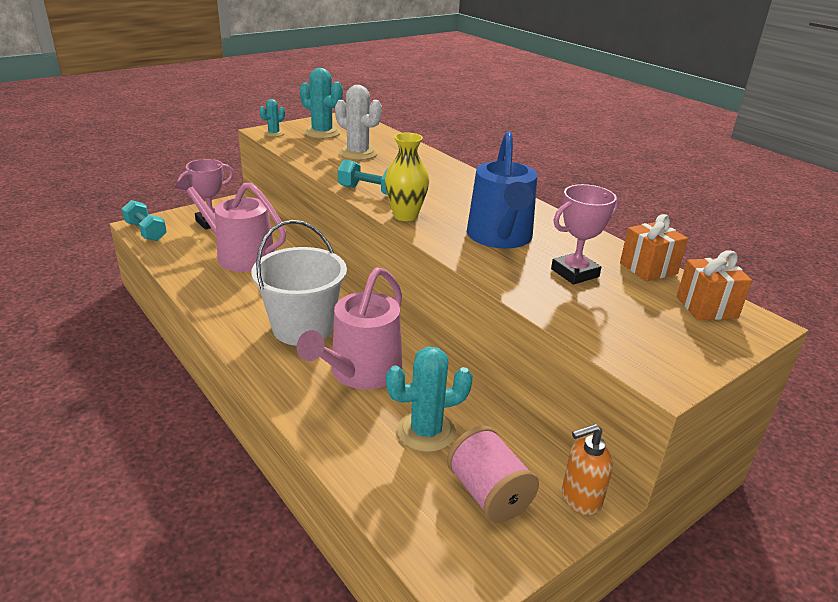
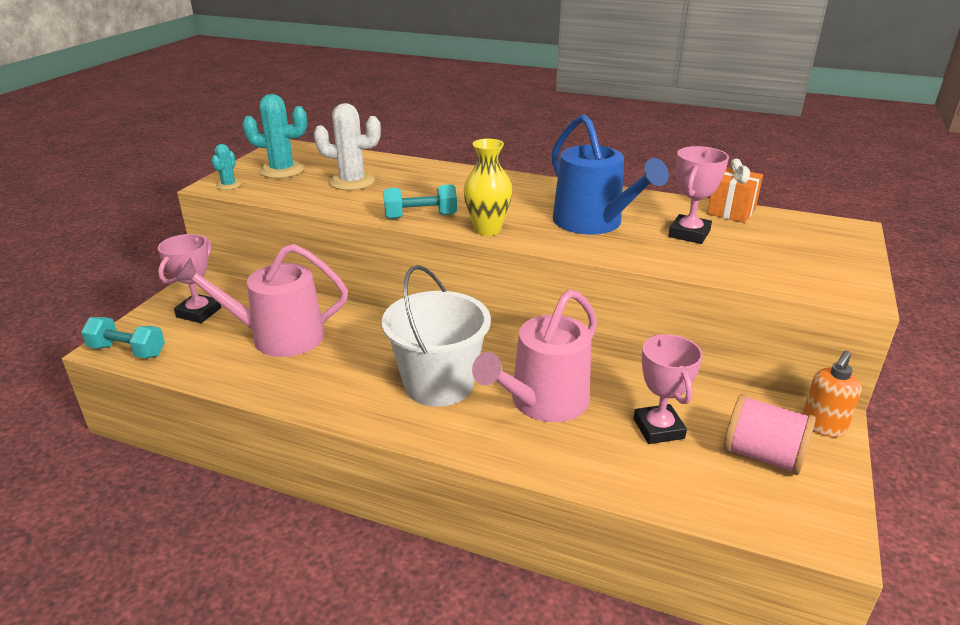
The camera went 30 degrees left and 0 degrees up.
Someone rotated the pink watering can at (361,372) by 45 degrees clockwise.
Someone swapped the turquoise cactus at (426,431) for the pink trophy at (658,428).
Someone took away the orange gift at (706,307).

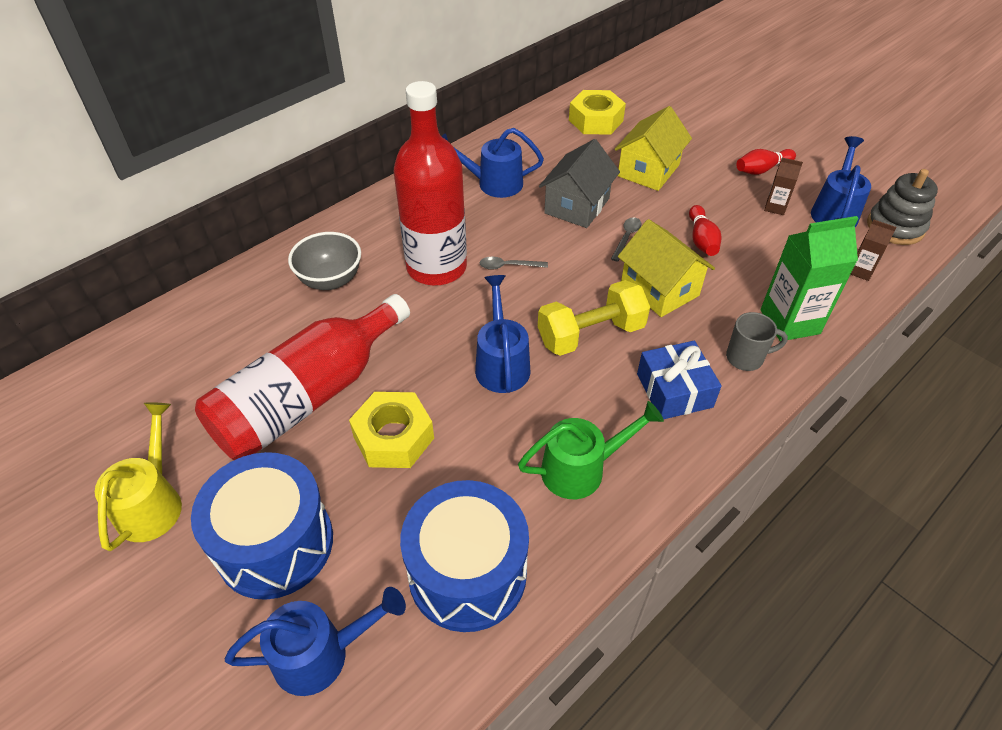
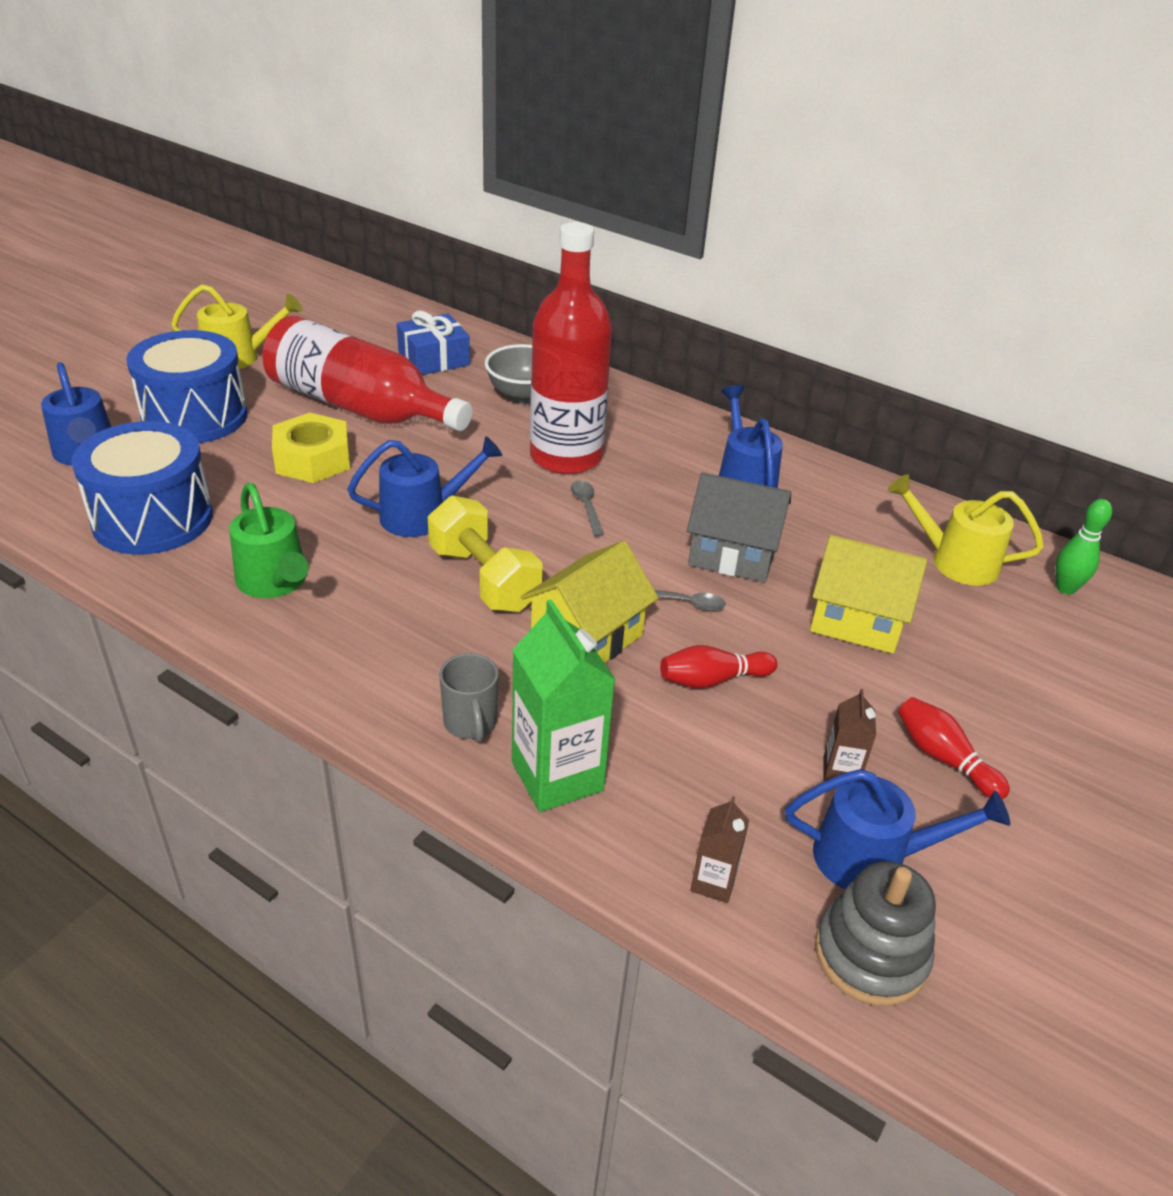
The camera went 75 degrees right and 10 degrees down.
Someone carried the blue gift from (674,390) to (434,359).
Someone swapped the yellow nut at (595,120) for the yellow watering can at (954,561).
Someone put down the green bowling pin at (1065,588).

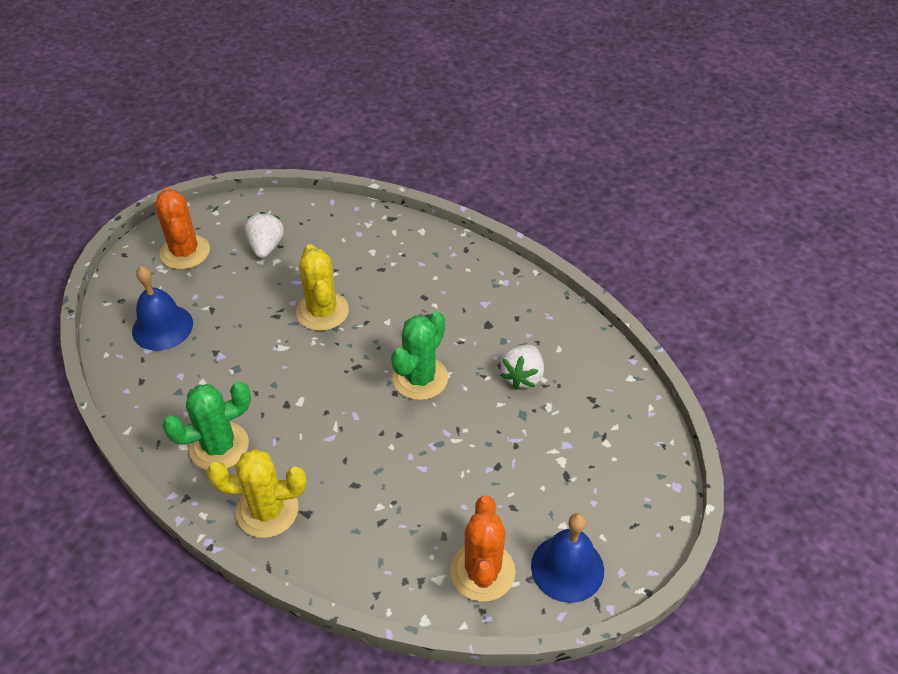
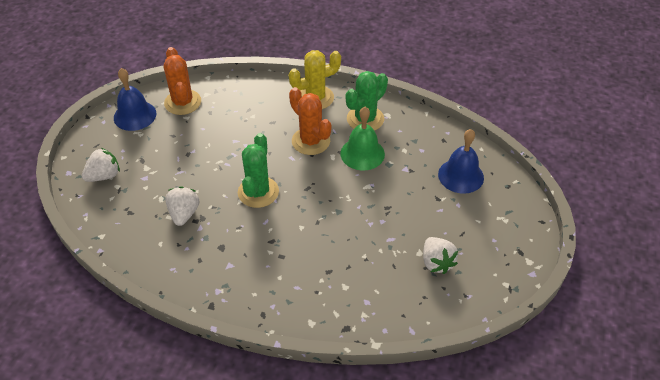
The camera went 160 degrees right and 0 degrees up.
Someone put down the white strawberry at (104,176).
Someone carried the orange cactus from (185,252) to (311,141).
Someone put down the green bell at (362,153).
Someone took away the yellow cactus at (322,311).

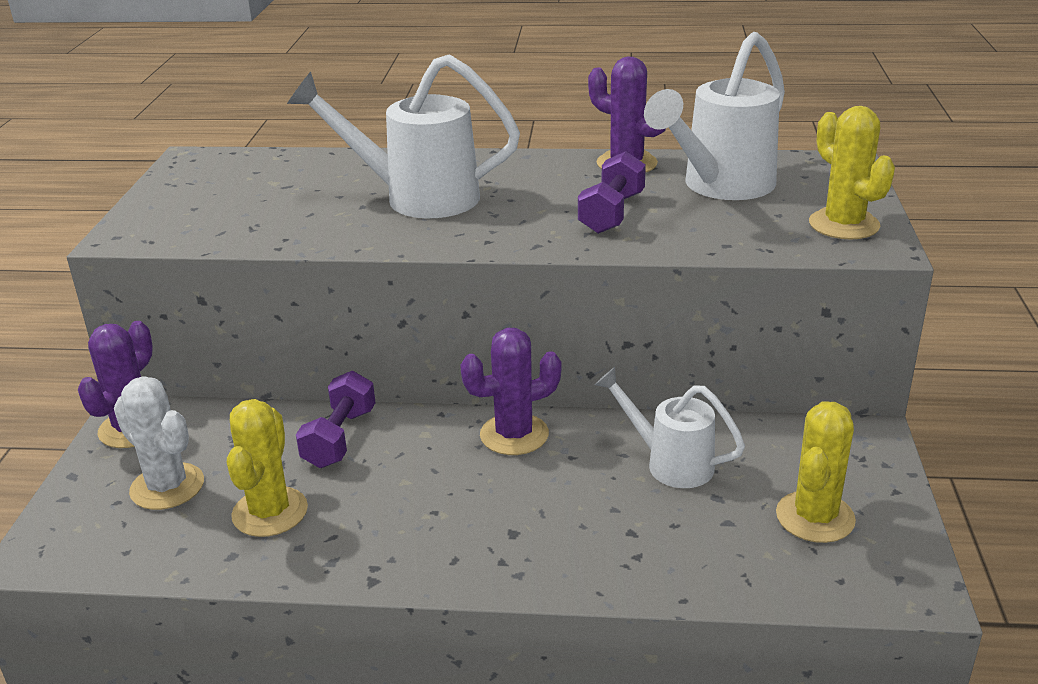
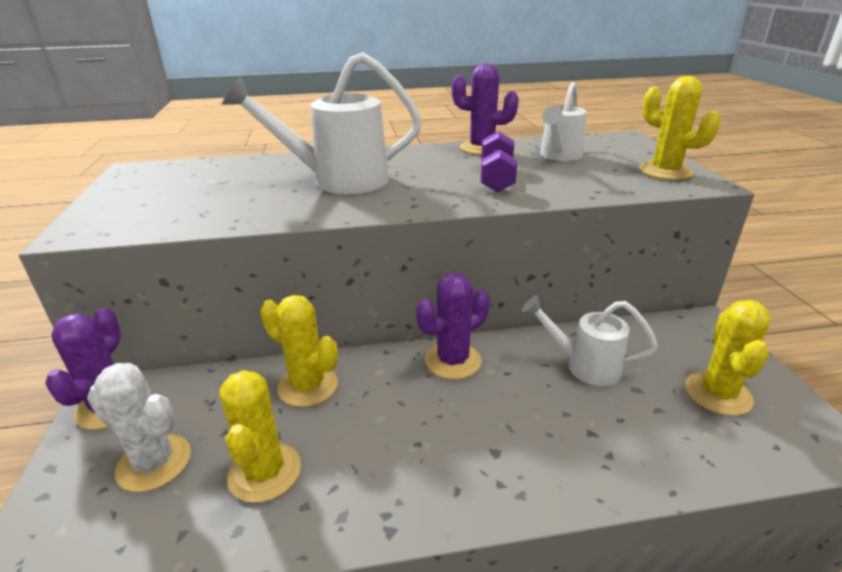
The camera went 15 degrees left and 0 degrees up.
Someone swapped the purple dumbbell at (339,438) for the yellow cactus at (308,386).
Someone scaled the white watering can at (719,187) by 0.63.

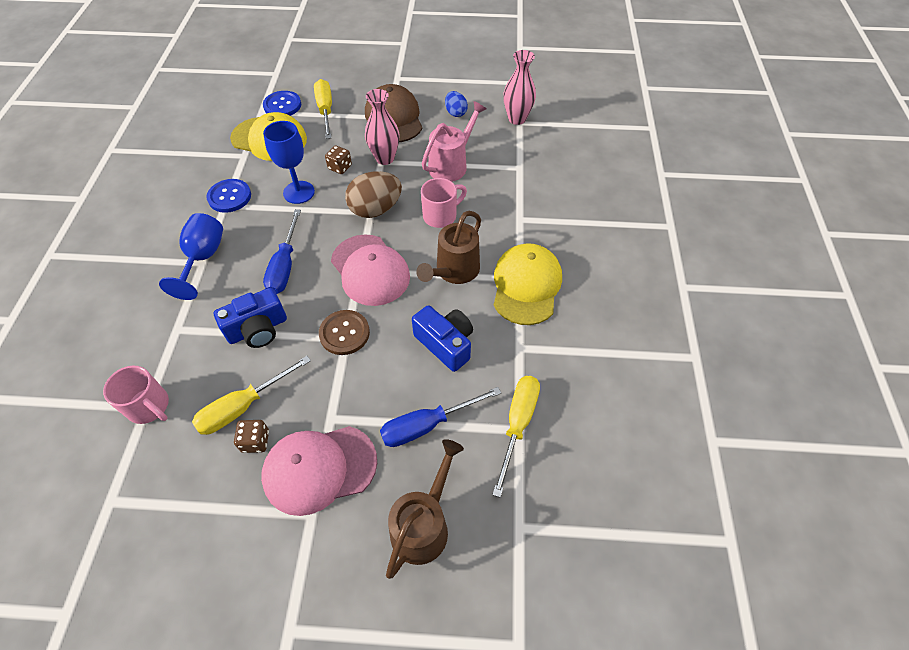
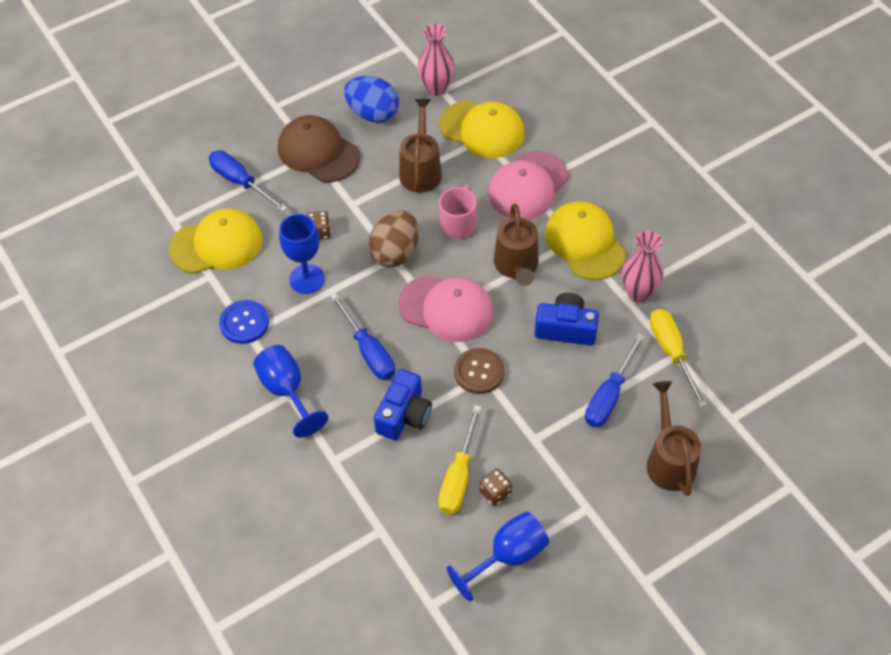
The camera went 35 degrees left and 0 degrees up.
Someone repainted the yellow screwdriver at (325,110), which became the blue screwdriver at (240,182).
Someone scaled the blue egg at (455,113) by 1.75.
Someone repainted the pink watering can at (451,165), which became the brown watering can at (421,169).
Someone put down the yellow cap at (482,129).
Someone put down the blue goblet at (508,556).
Someone carried the pink cap from (319,469) to (527,186).
Someone carried the pink vase from (385,158) to (638,293).
Someone took away the pink mug at (149,406).
Someone took away the blue button at (282,105).

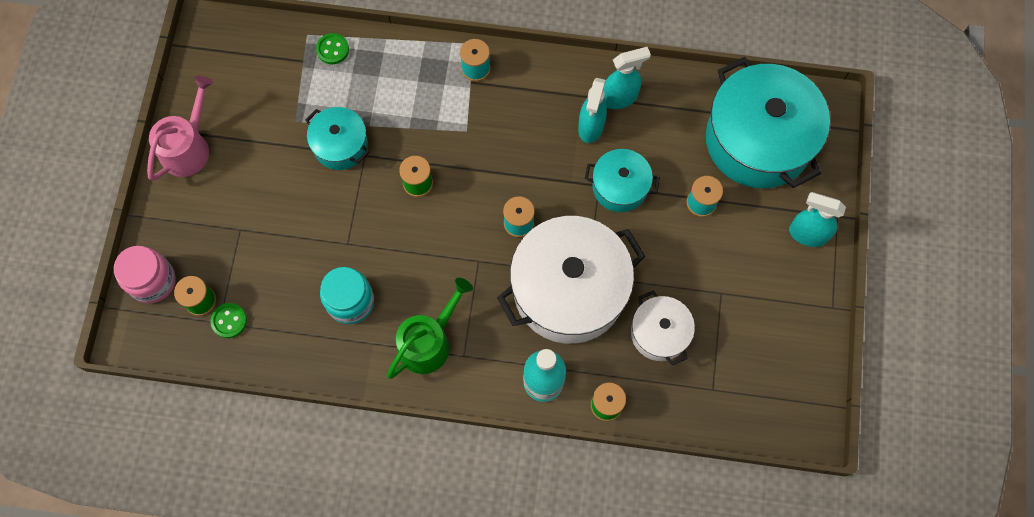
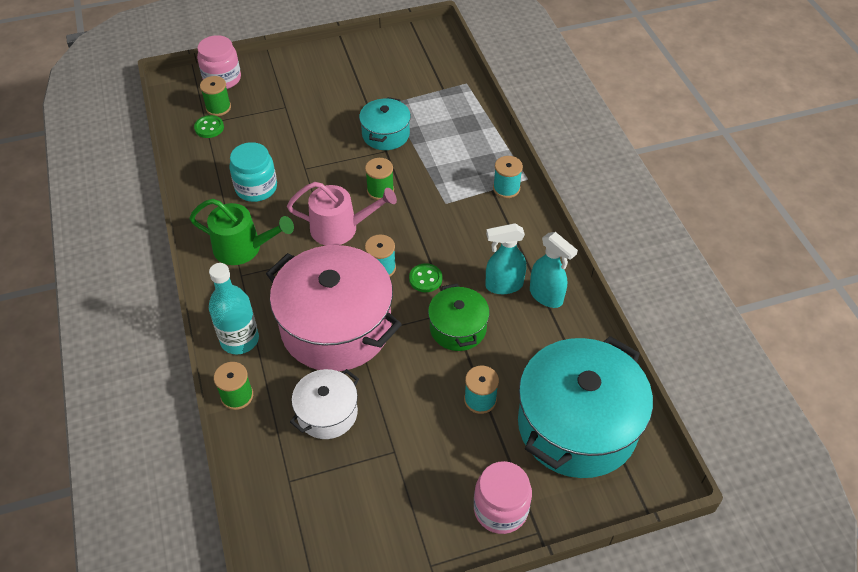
The camera went 65 degrees right and 20 degrees down.
Someone repainted the white pot at (569,290), which became the pink pot at (336,327).
Someone carried the pink watering can from (188,147) to (340,228).
Someone carried the green button from (332,49) to (425,279).
Someone repainted the turquoise pot at (620,187), which became the green pot at (458,328).
Someone swapped the turquoise spray bottle at (807,234) for the pink jar at (500,509).

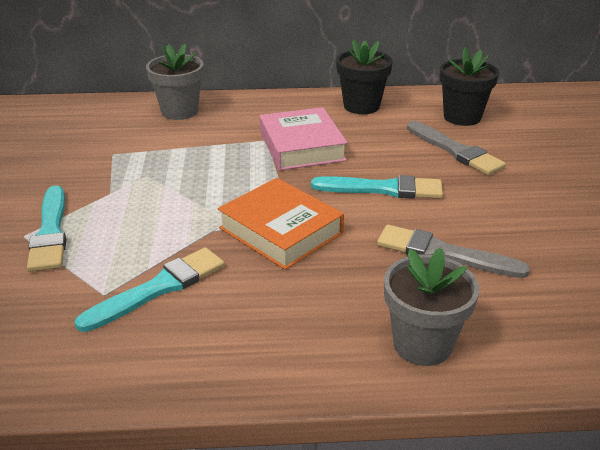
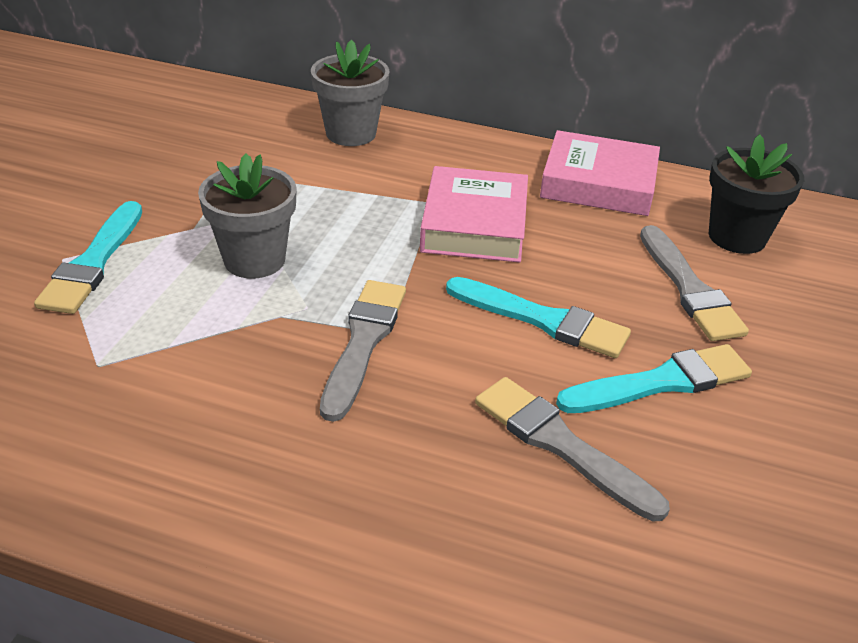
The camera went 20 degrees right and 5 degrees up.
Someone carried the grey flower pot from (422,344) to (254,260).
Someone swapped the orange book at (280,231) for the grey brush at (363,342).
Someone swapped the black flower pot at (361,106) for the pink book at (598,183).
Someone carried the turquoise brush from (159,288) to (661,382).

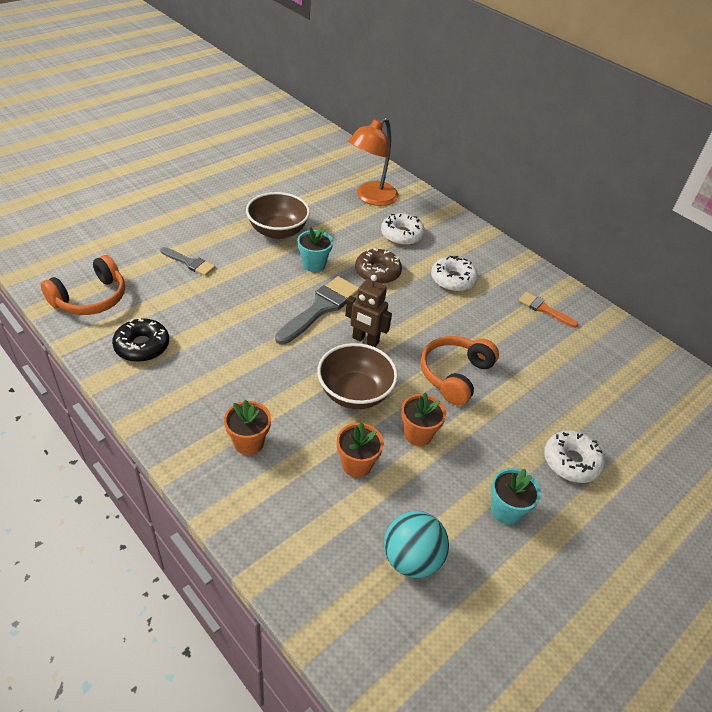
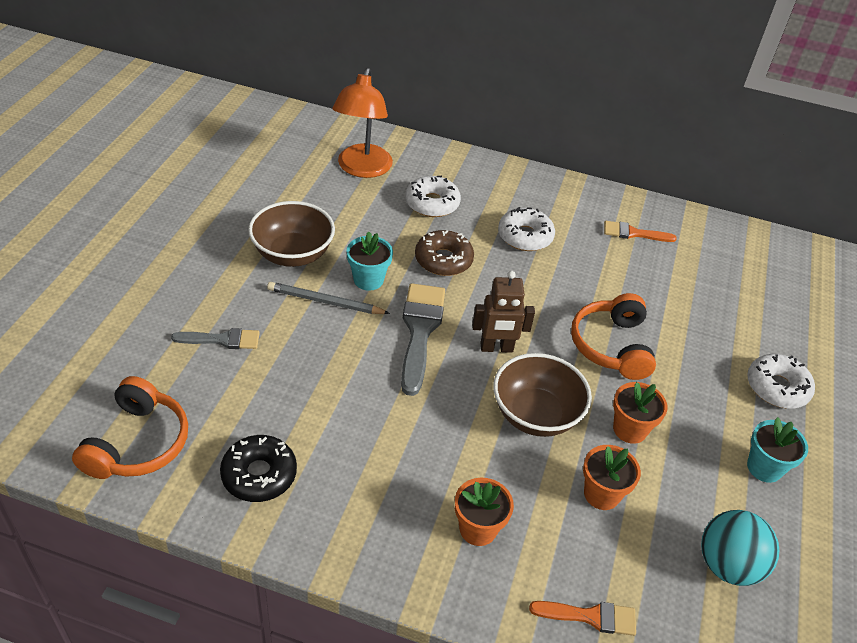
The camera went 30 degrees left and 0 degrees up.
Someone put down the grey pencil at (325,302).
Someone put down the orange brush at (590,616).

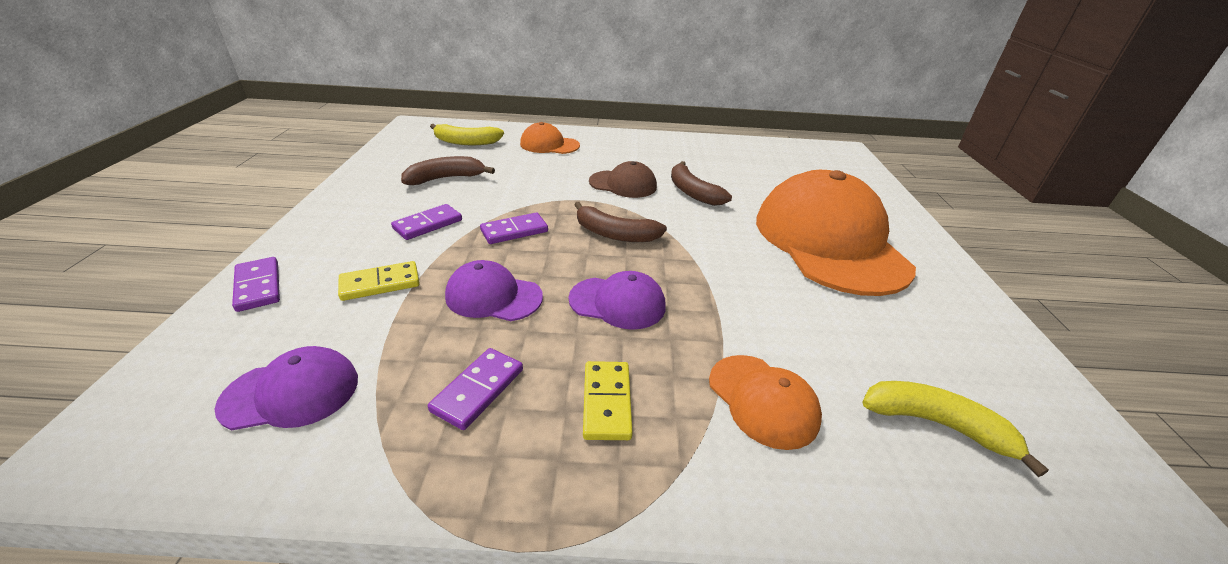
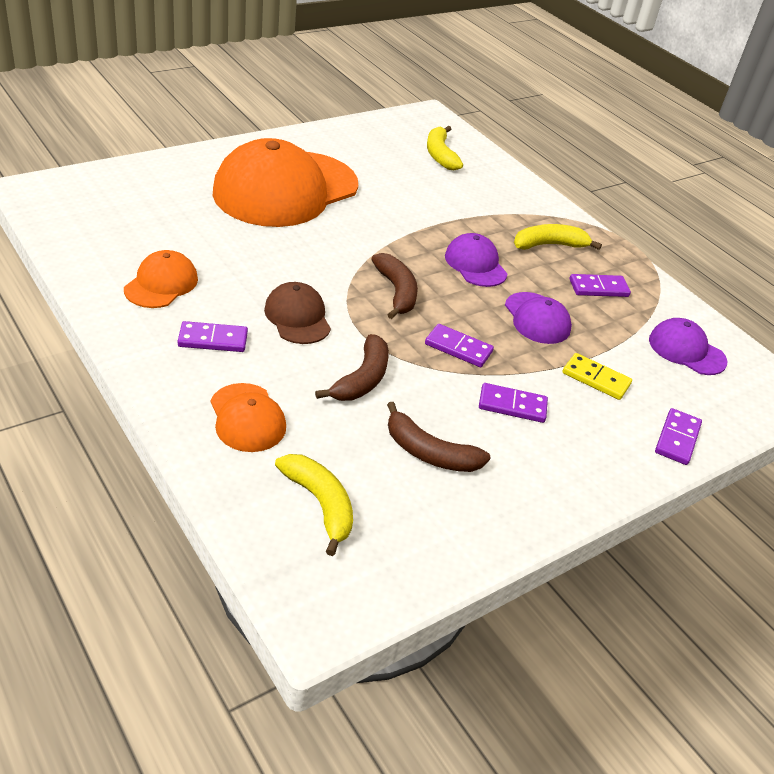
The camera went 130 degrees left and 5 degrees up.
Someone carried the orange cap from (762,400) to (161,284).
Someone put down the purple domino at (213,339).
Someone carried the brown banana from (693,192) to (362,379).
Someone swapped the yellow domino at (607,402) for the yellow banana at (549,245).

